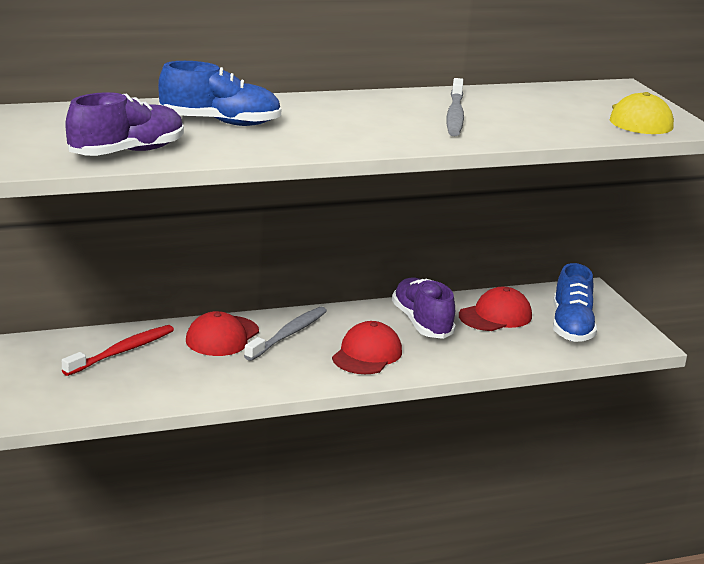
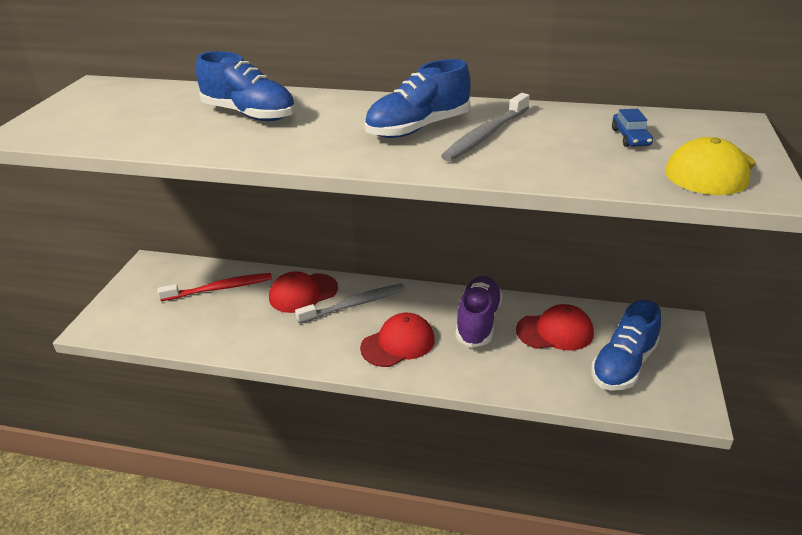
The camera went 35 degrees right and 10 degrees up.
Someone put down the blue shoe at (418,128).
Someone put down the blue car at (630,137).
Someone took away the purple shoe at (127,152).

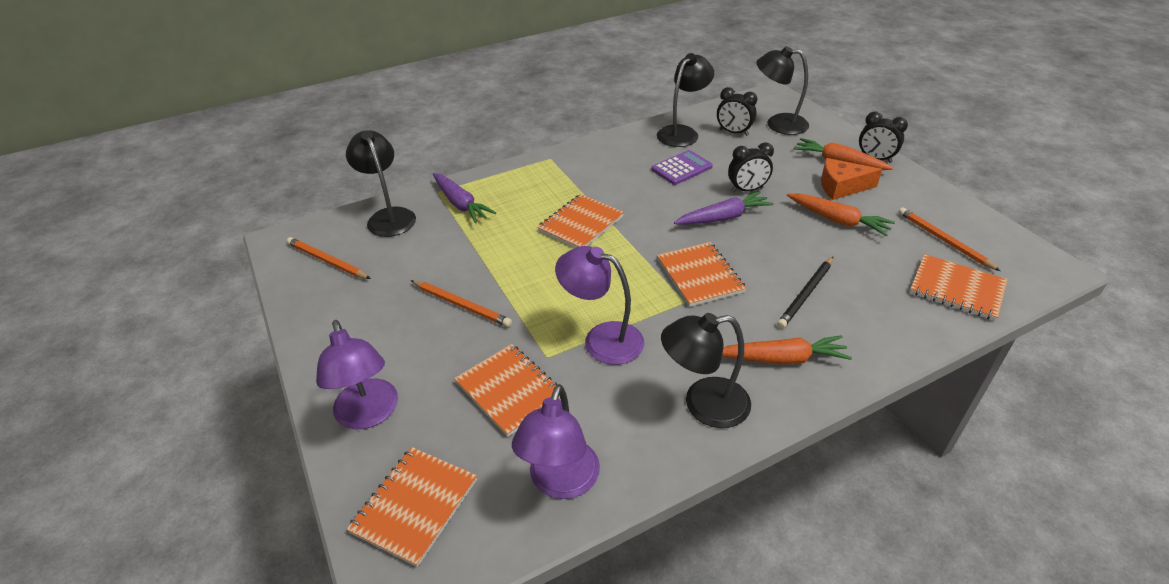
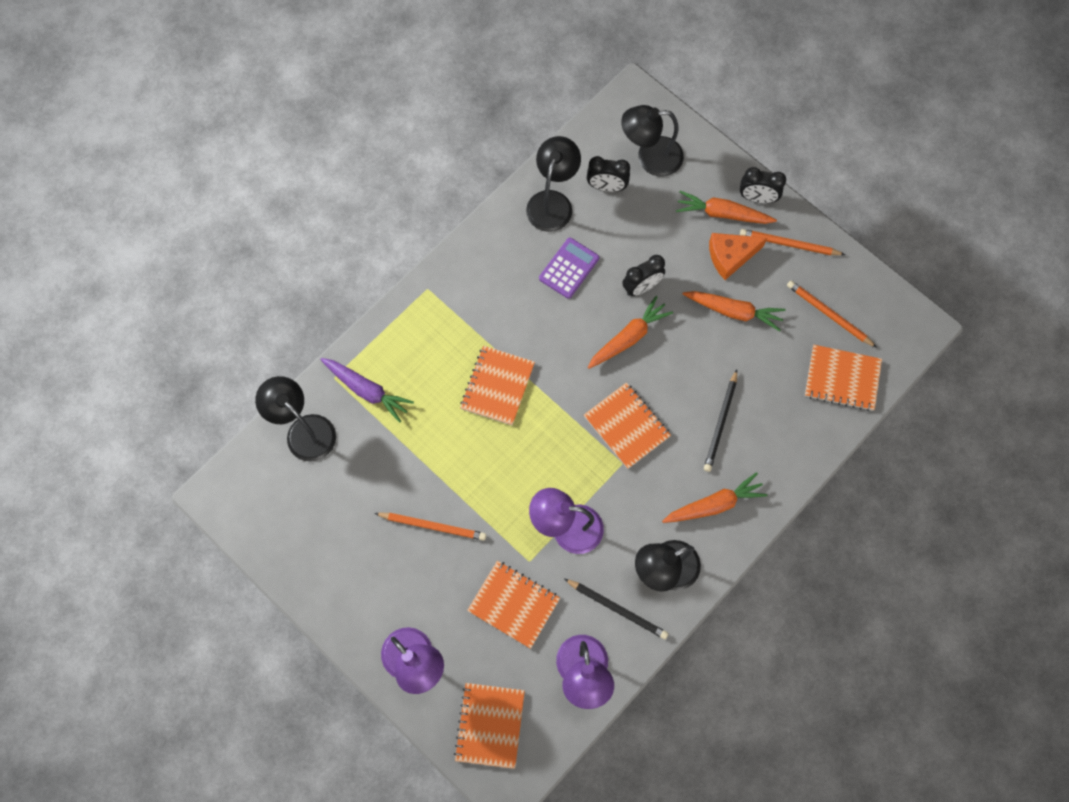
The camera went 20 degrees left and 30 degrees up.
Someone put down the black pencil at (617,609).
Someone repainted the purple carrot at (723,217), which became the orange carrot at (628,337).
Someone carried the orange pencil from (327,261) to (789,244).

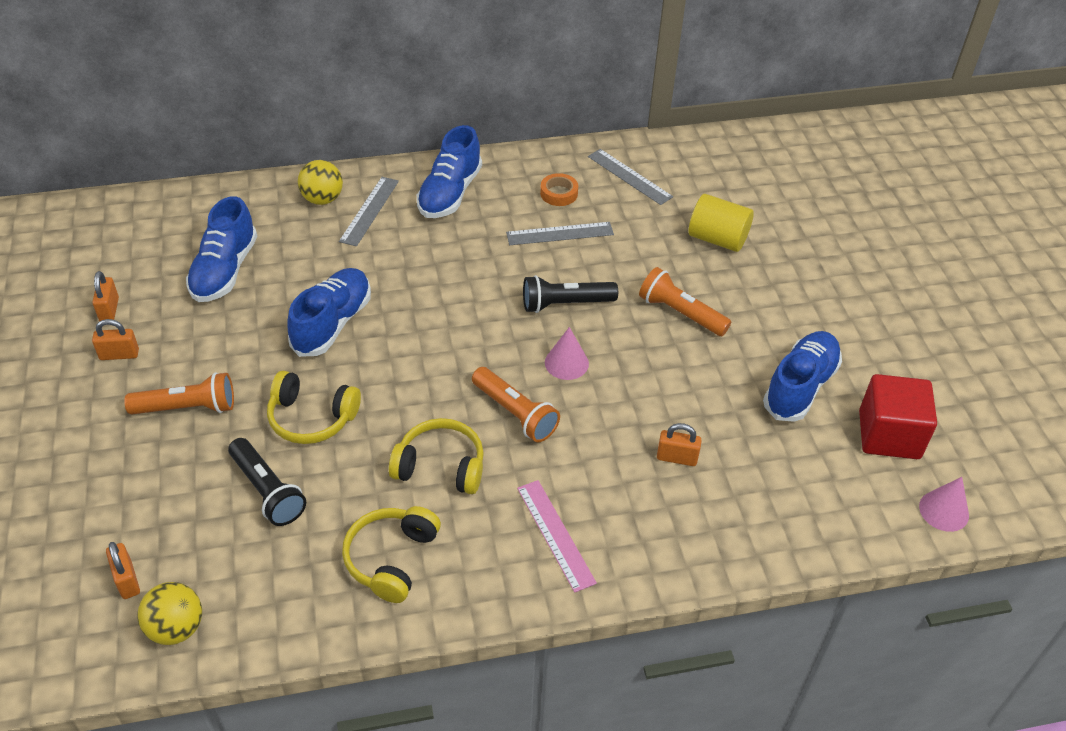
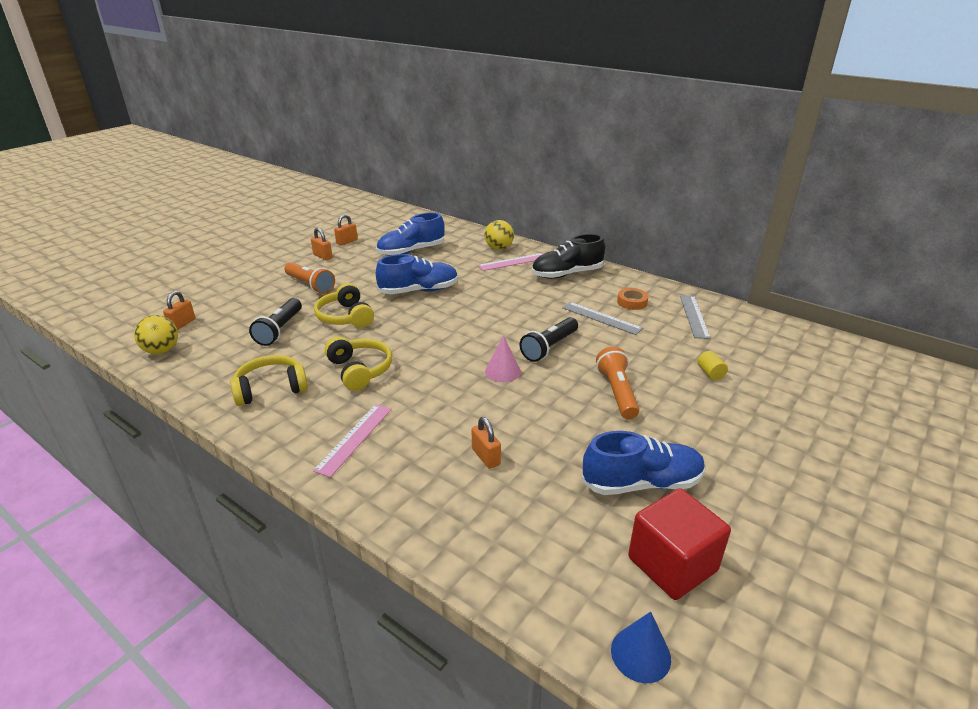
The camera went 50 degrees right and 15 degrees down.
Someone repainted the grey ruler at (369,211), which became the pink ruler at (513,262).
Someone rotated the black flashlight at (565,304) by 90 degrees counterclockwise.
Someone repainted the blue shoe at (450,193), which became the black shoe at (567,274).
Someone repainted the pink cone at (944,510), which became the blue cone at (640,654).
Someone scaled the yellow cylinder at (717,239) by 0.50.
Someone took away the orange flashlight at (515,413).

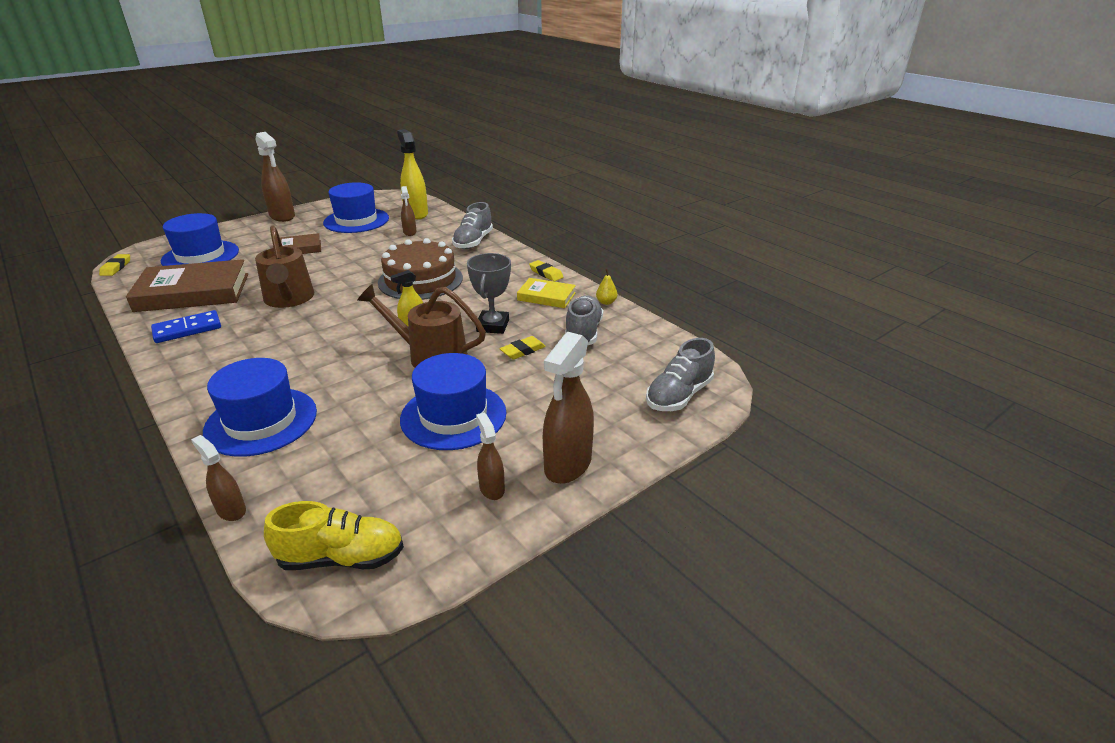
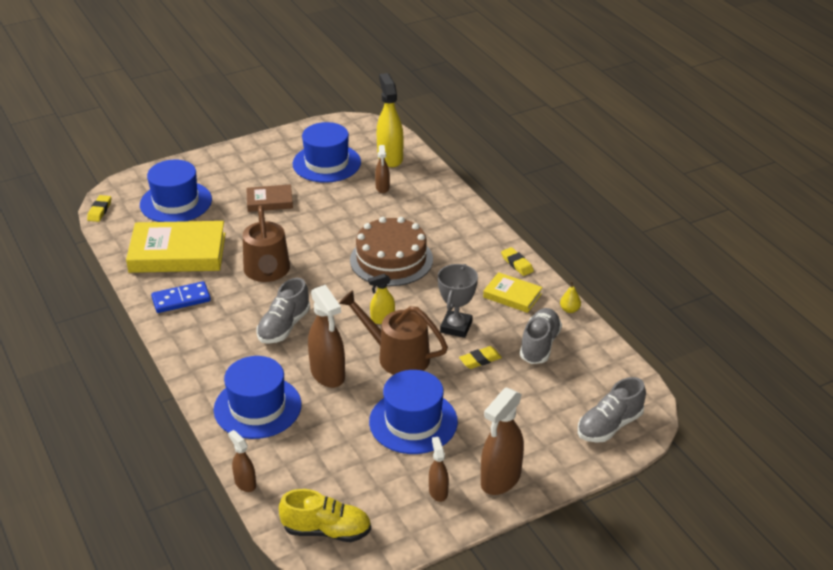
The camera went 10 degrees right and 5 degrees up.
Someone repainted the brown book at (193,292), which became the yellow book at (177,252).
Someone carried the grey shoe from (473,242) to (284,326).
Someone carried the brown spray bottle from (282,216) to (328,374).

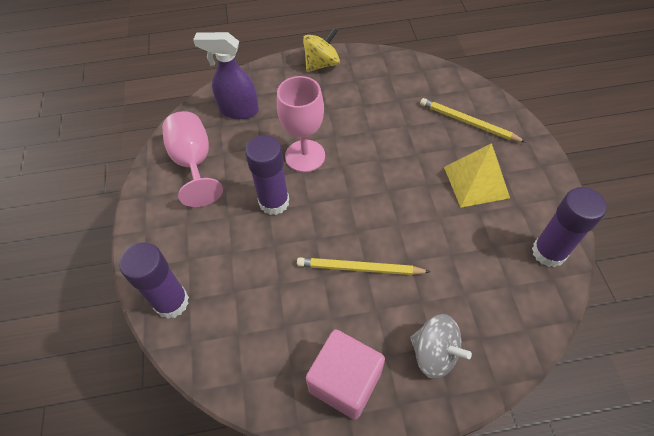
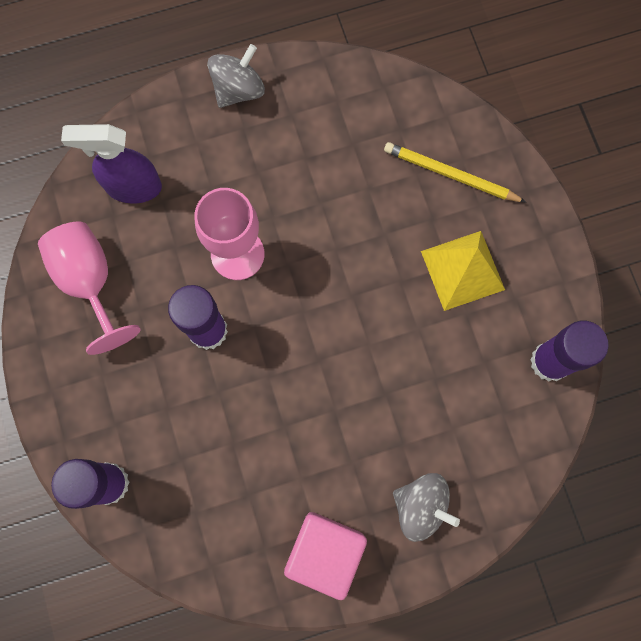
The camera went 10 degrees left and 20 degrees up.
Someone repainted the yellow spinning top at (321,64), which became the grey spinning top at (238,89).
Someone took away the yellow pencil at (359,268).

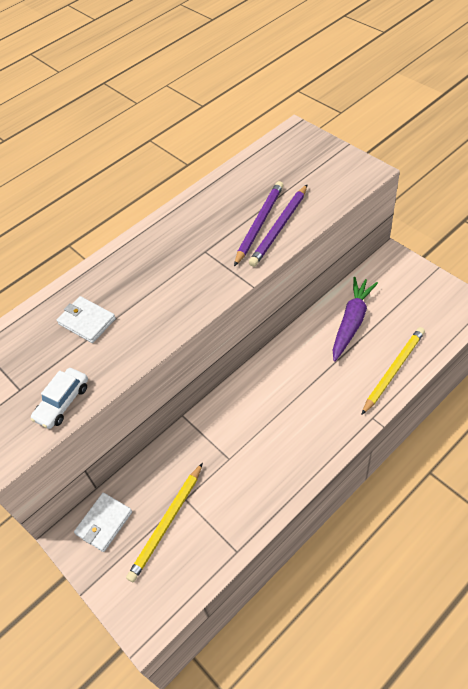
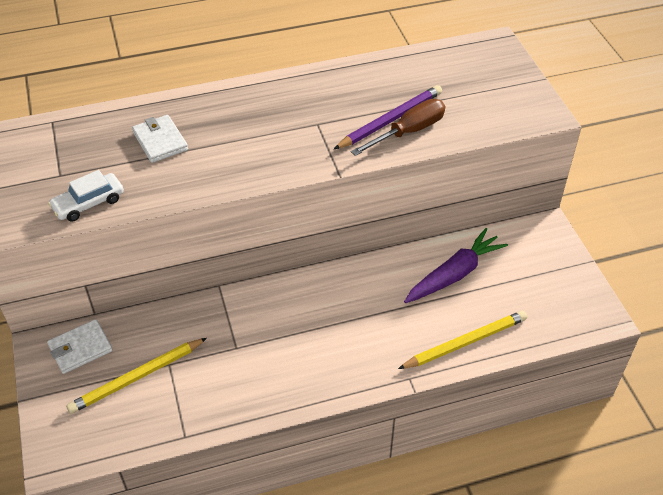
The camera went 20 degrees right and 5 degrees down.
Someone swapped the purple pencil at (279,227) for the brown screwdriver at (408,132).

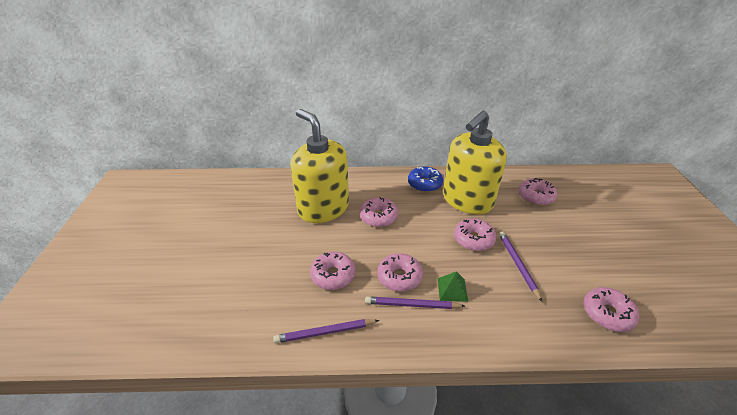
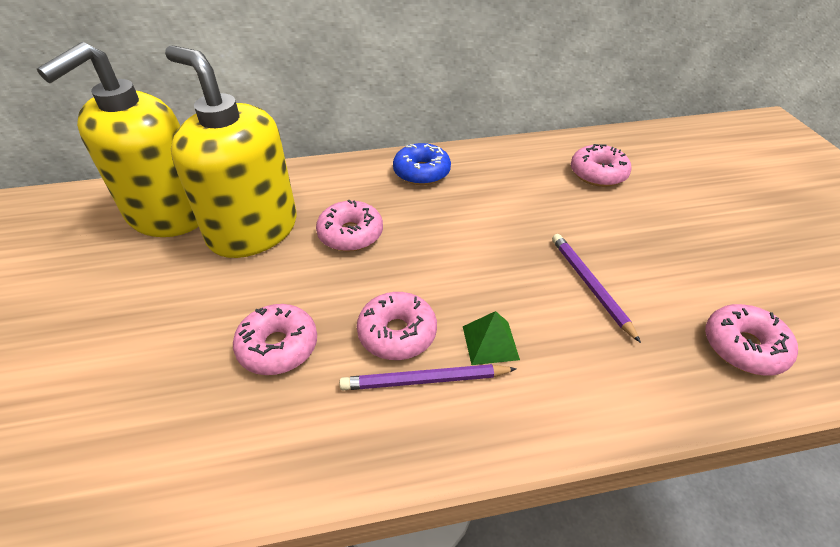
The camera went 10 degrees left and 5 degrees up.
Someone carried the yellow soap dispenser from (467,200) to (168,214).
Someone took away the purple pencil at (325,332).
Someone took away the pink donut at (473,239).

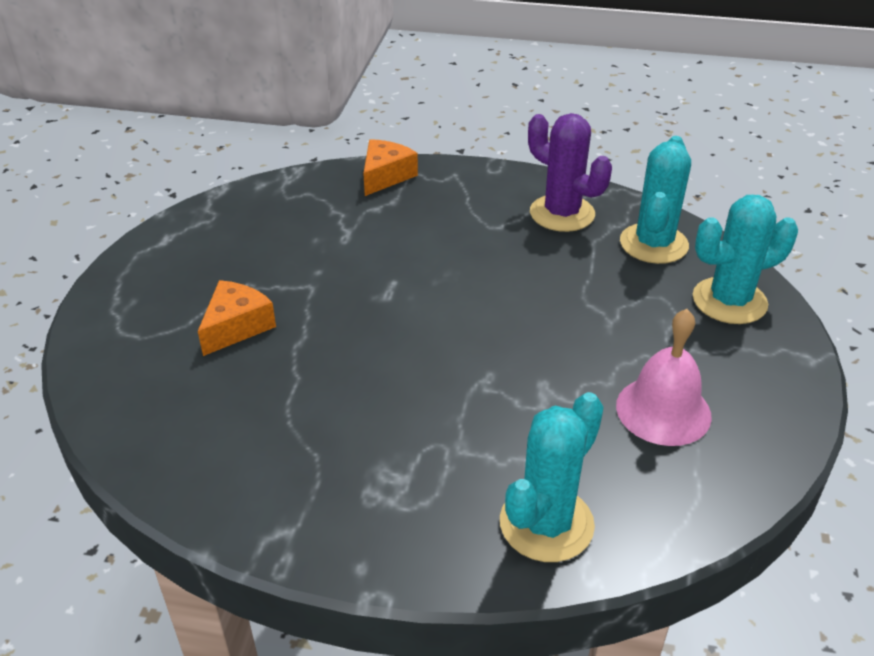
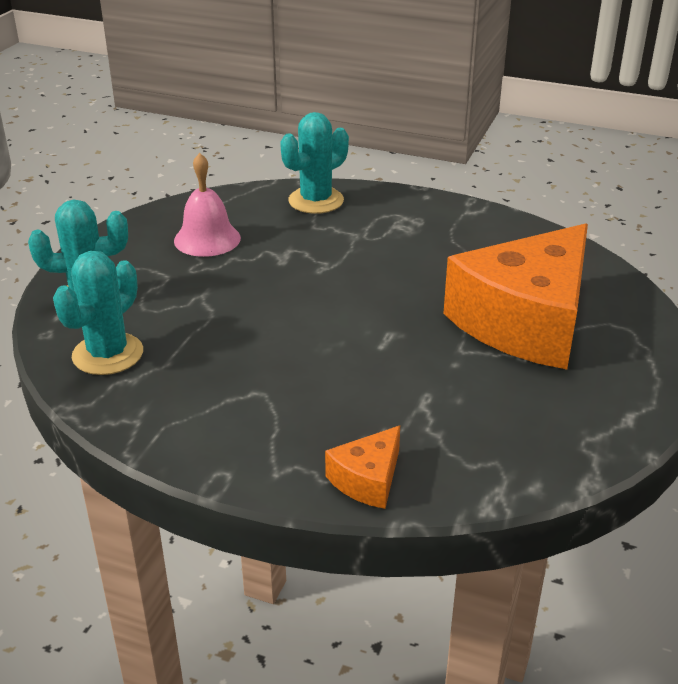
The camera went 170 degrees left and 5 degrees down.
Someone scaled the orange cheese at (236,326) by 2.36.
Someone took away the purple cactus at (562,213).

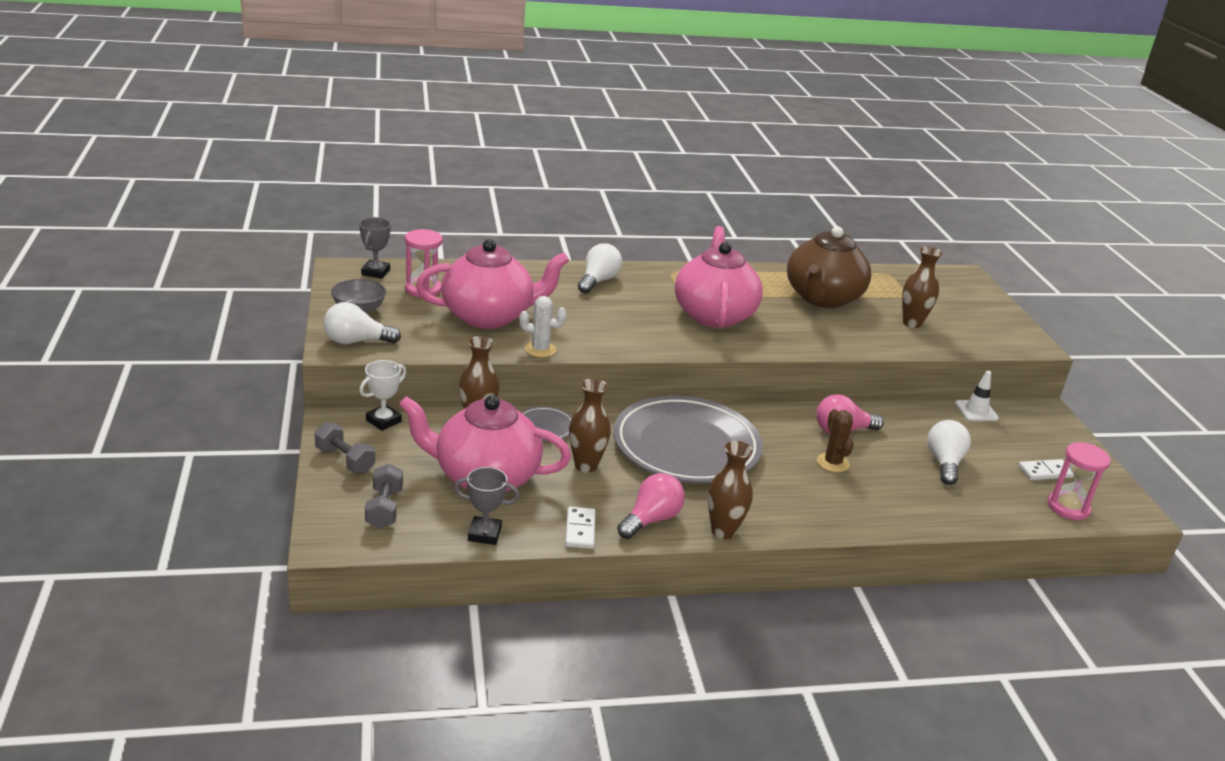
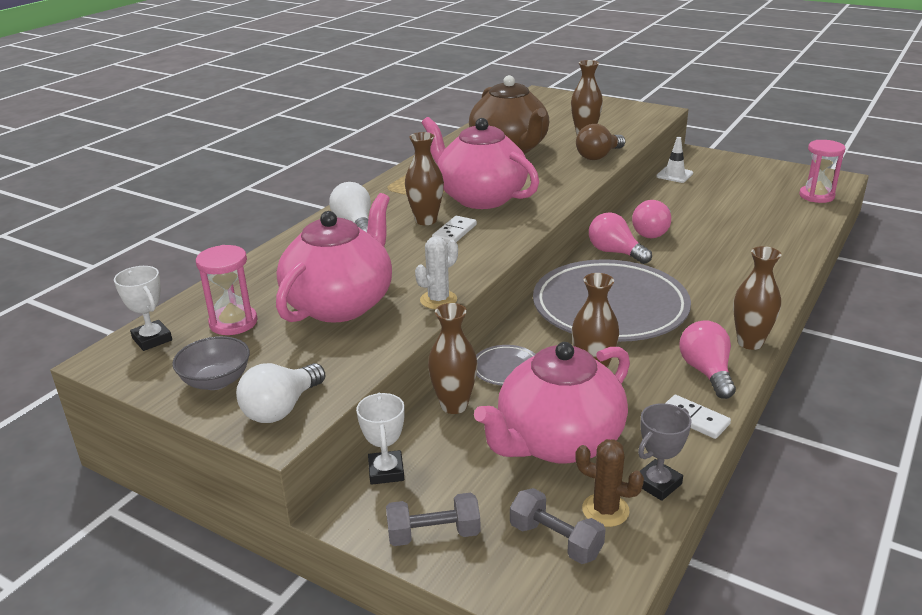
The camera went 45 degrees left and 0 degrees up.
Someone repainted the grey trophy at (375,272), which became the white trophy at (152,339).
Someone put down the brown vase at (426,220).
Someone carried the white domino from (1045,472) to (454,232).
Someone carried the brown cactus from (832,463) to (605,510).
Someone put down the brown light bulb at (598,156).
Someone put down the pink light bulb at (615,252).
Someone took away the white light bulb at (944,463).

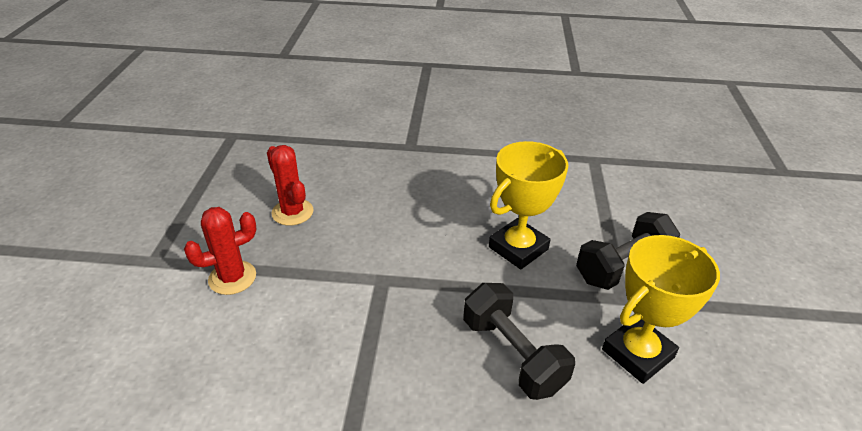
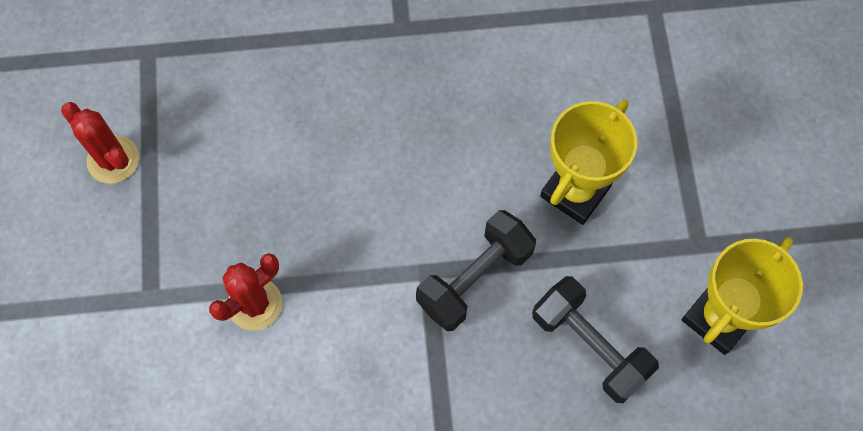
The camera went 10 degrees left and 30 degrees up.
Someone carried the red cactus from (292,212) to (113,160).
Someone carried the black dumbbell from (622,266) to (475,278).

